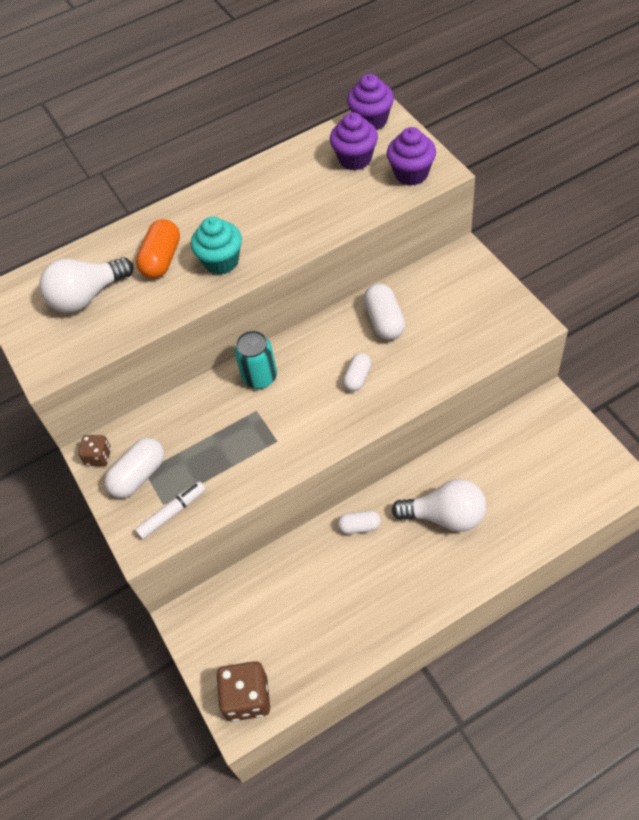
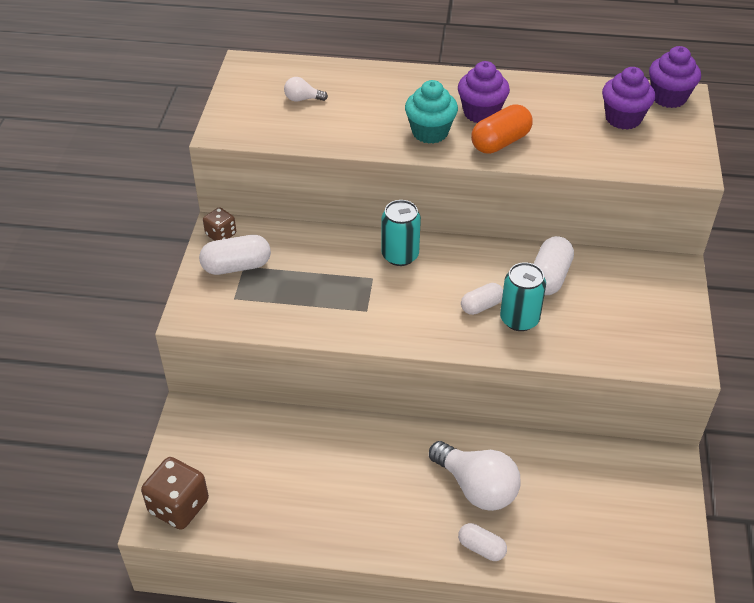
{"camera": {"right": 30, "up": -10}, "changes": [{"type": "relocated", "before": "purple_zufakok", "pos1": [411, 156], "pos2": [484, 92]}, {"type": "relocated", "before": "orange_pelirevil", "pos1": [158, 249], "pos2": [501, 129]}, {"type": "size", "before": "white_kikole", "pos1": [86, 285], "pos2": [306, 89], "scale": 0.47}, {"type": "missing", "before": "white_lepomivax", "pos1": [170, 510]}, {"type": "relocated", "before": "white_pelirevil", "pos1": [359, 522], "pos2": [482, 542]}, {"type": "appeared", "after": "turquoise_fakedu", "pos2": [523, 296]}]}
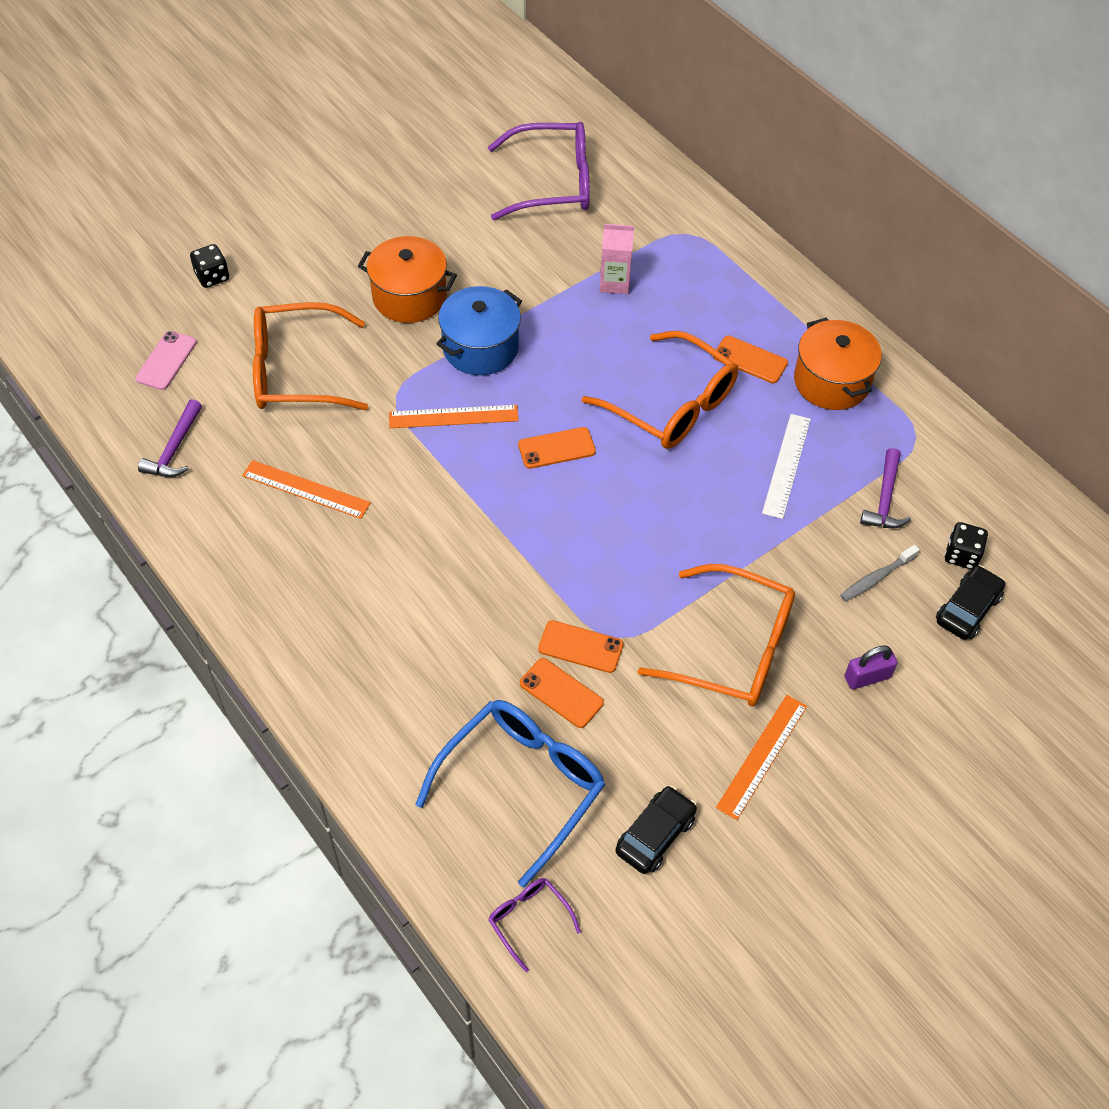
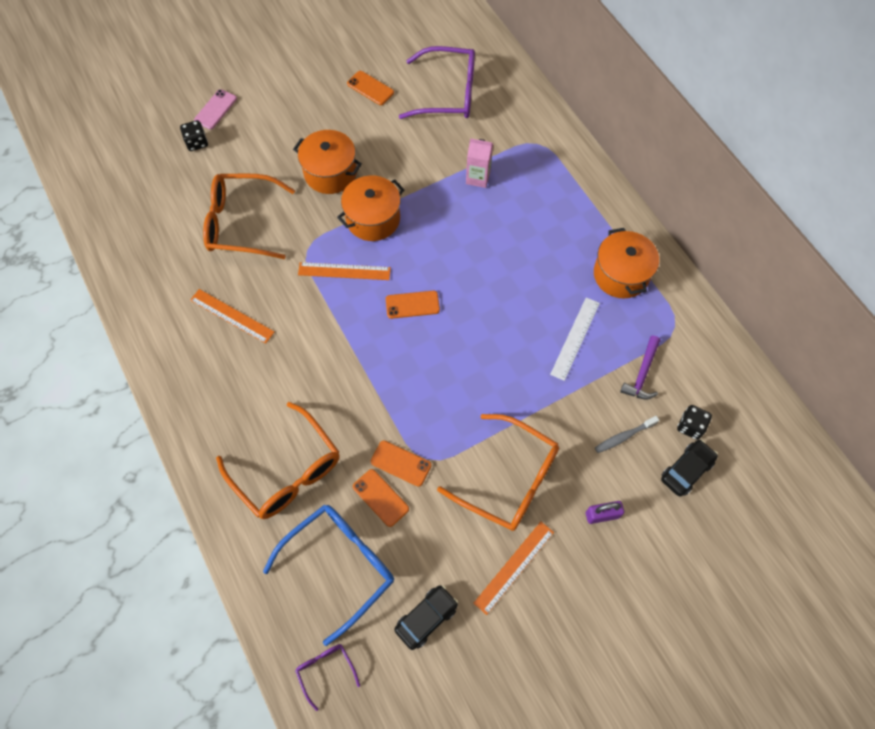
{"camera": {"right": 10, "up": 10}, "changes": [{"type": "colour", "before": "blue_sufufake", "after": "orange_sufufake", "pos1": [479, 330], "pos2": [371, 208]}, {"type": "relocated", "before": "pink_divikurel", "pos1": [166, 360], "pos2": [215, 109]}, {"type": "relocated", "before": "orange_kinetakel", "pos1": [660, 390], "pos2": [278, 460]}, {"type": "relocated", "before": "orange_divikurel", "pos1": [750, 359], "pos2": [370, 88]}, {"type": "missing", "before": "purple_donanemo", "pos1": [170, 438]}]}
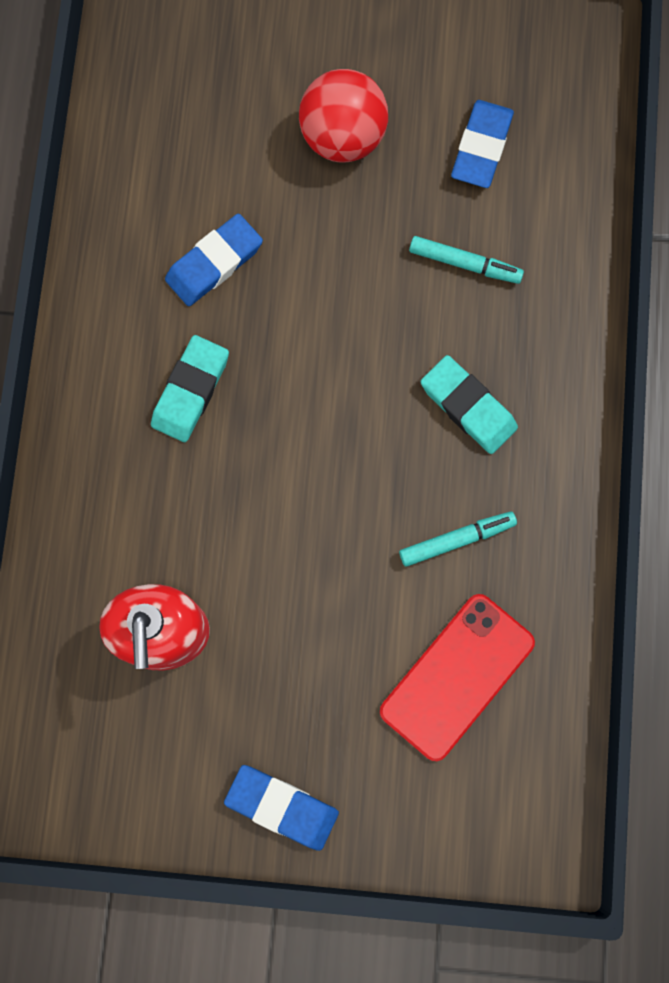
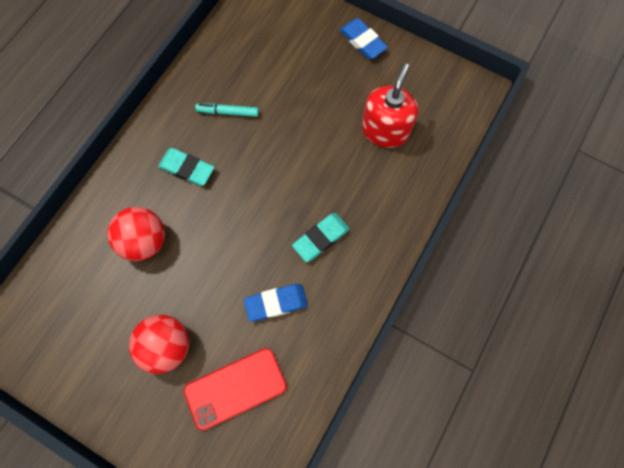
{"camera": {"right": -155, "up": -5}, "changes": [{"type": "missing", "before": "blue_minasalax", "pos1": [482, 144]}, {"type": "exchanged", "before": "turquoise_lepomivax", "after": "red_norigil", "pos1": [466, 260], "pos2": [136, 234]}, {"type": "spun", "before": "turquoise_minasalax", "pos1": [469, 404], "pos2": [186, 167], "turn": -45}, {"type": "relocated", "before": "red_divikurel", "pos1": [457, 677], "pos2": [235, 389]}]}
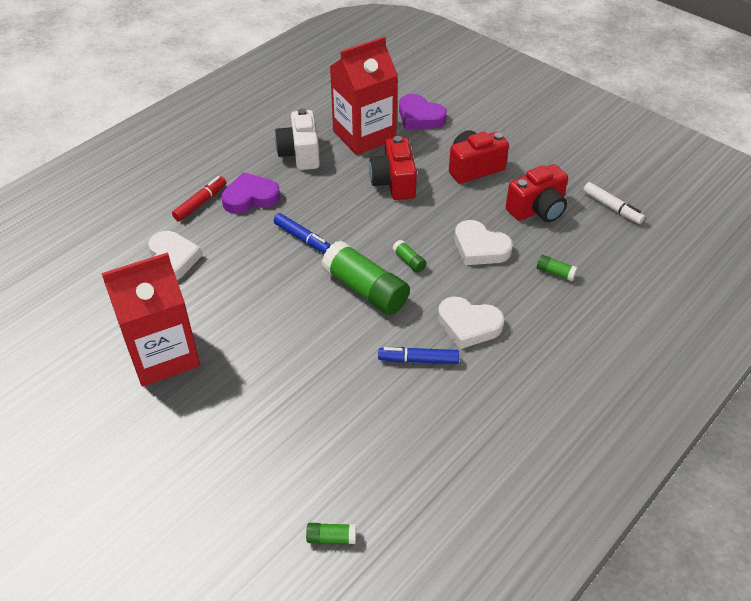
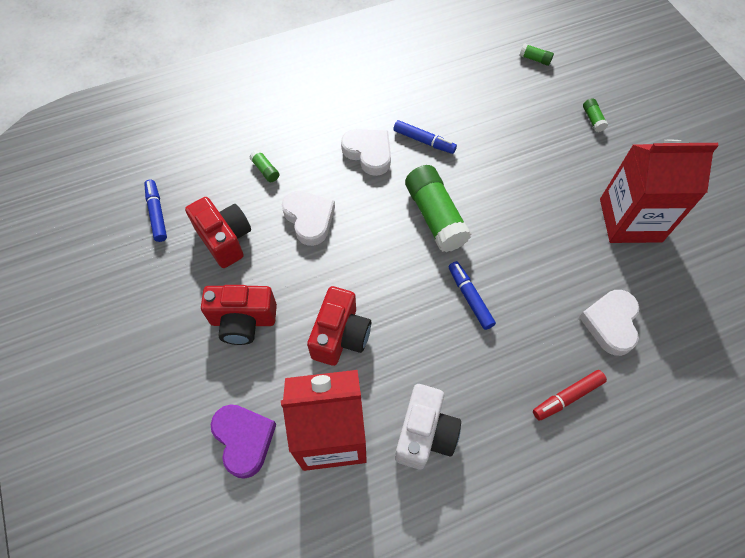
{"camera": {"right": -155, "up": 15}, "changes": [{"type": "spun", "before": "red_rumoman", "pos1": [537, 193], "pos2": [218, 232], "turn": 60}, {"type": "missing", "before": "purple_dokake", "pos1": [250, 193]}, {"type": "colour", "before": "white_lepomivax", "after": "blue_lepomivax", "pos1": [614, 203], "pos2": [155, 211]}, {"type": "relocated", "before": "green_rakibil", "pos1": [409, 256], "pos2": [595, 115]}]}
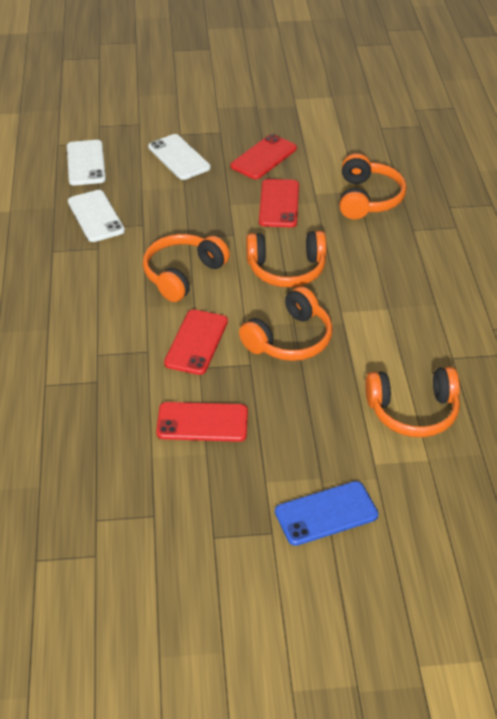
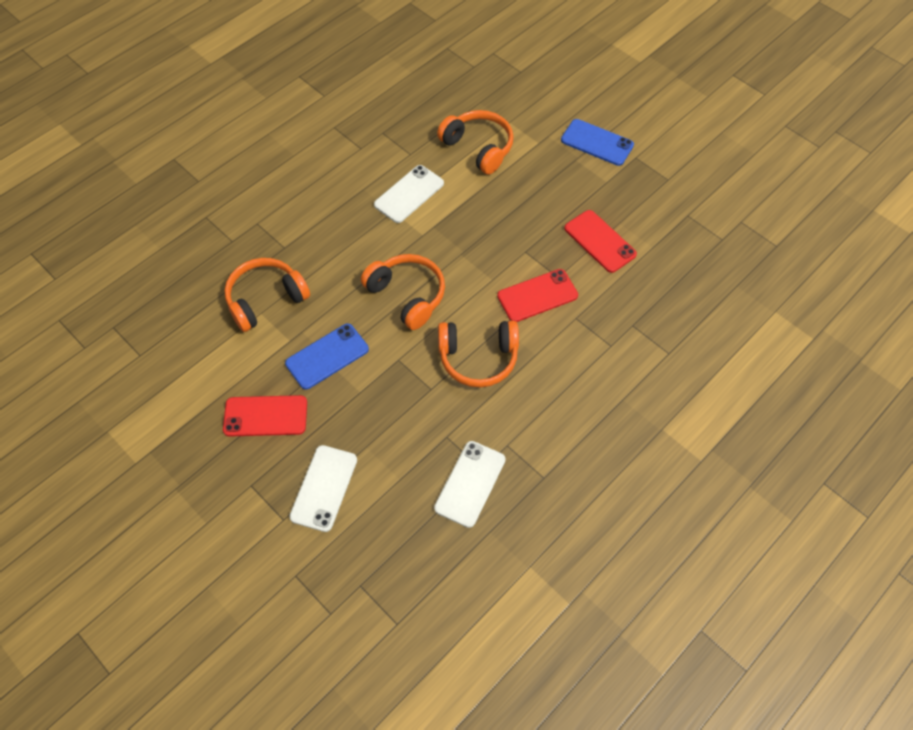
{"camera": {"right": -130, "up": 15}, "changes": [{"type": "relocated", "before": "white_divikurel", "pos1": [86, 162], "pos2": [409, 194]}, {"type": "colour", "before": "red_divikurel", "after": "blue_divikurel", "pos1": [279, 203], "pos2": [327, 356]}, {"type": "missing", "before": "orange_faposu", "pos1": [286, 323]}]}
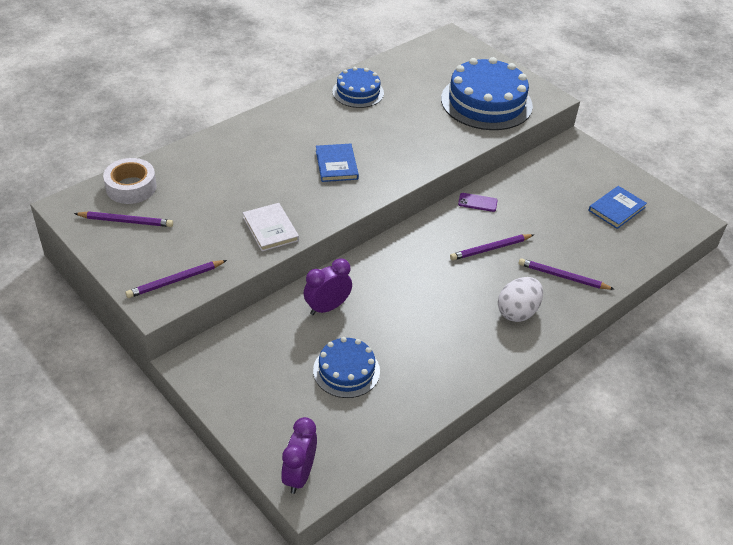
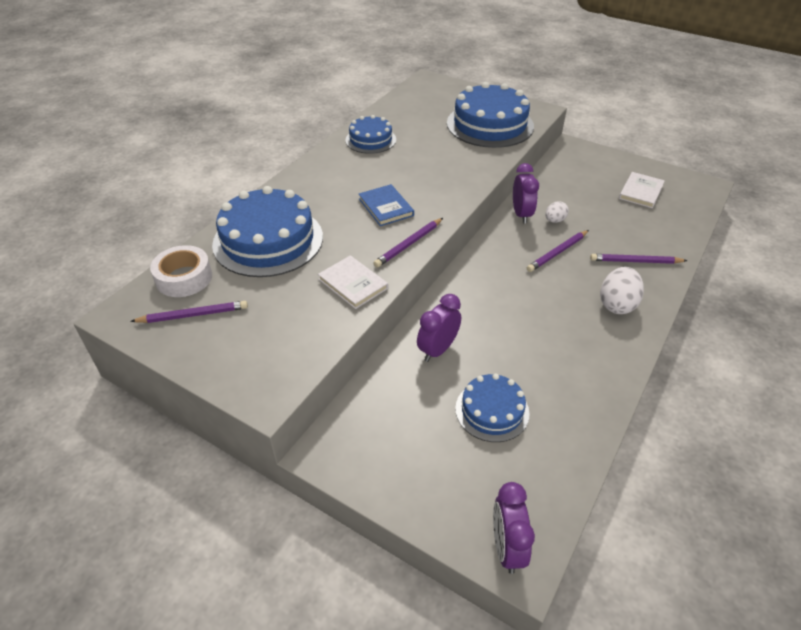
{"camera": {"right": -15, "up": 0}, "changes": [{"type": "colour", "before": "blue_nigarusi", "after": "white_nigarusi", "pos1": [617, 207], "pos2": [642, 190]}, {"type": "exchanged", "before": "purple_divikurel", "after": "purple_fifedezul", "pos1": [478, 202], "pos2": [526, 193]}, {"type": "relocated", "before": "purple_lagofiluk", "pos1": [176, 279], "pos2": [408, 243]}, {"type": "appeared", "after": "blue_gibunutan", "pos2": [267, 231]}, {"type": "appeared", "after": "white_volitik", "pos2": [557, 212]}]}
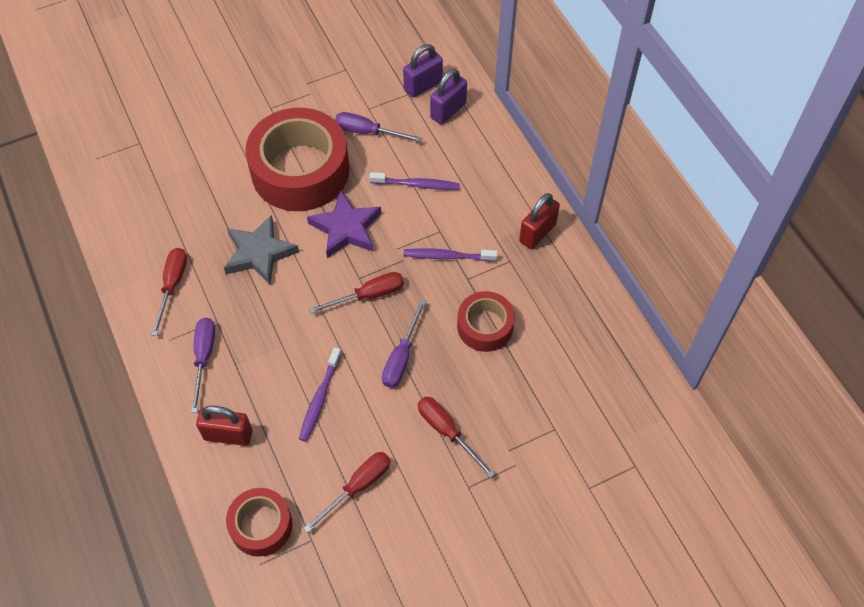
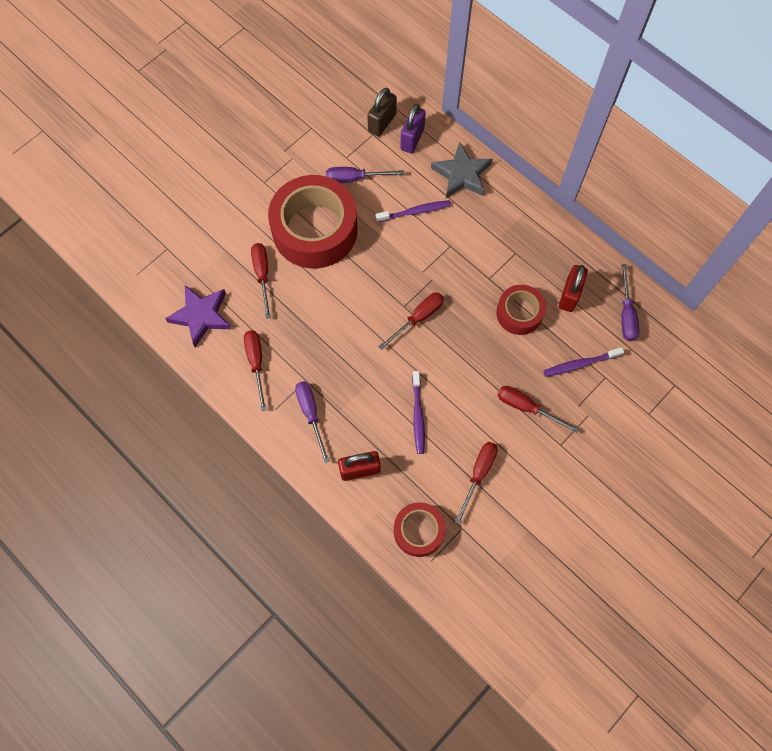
{"camera": {"right": -20, "up": 10}, "changes": [{"type": "colour", "before": "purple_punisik", "after": "brown_punisik", "pos1": [423, 71], "pos2": [382, 112]}, {"type": "relocated", "before": "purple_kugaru", "pos1": [344, 224], "pos2": [198, 316]}, {"type": "relocated", "before": "red_punisik", "pos1": [539, 221], "pos2": [573, 288]}, {"type": "relocated", "before": "grey_kugaru", "pos1": [261, 250], "pos2": [461, 170]}, {"type": "relocated", "before": "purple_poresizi", "pos1": [450, 255], "pos2": [583, 362]}, {"type": "relocated", "before": "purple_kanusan", "pos1": [404, 343], "pos2": [630, 302]}, {"type": "appeared", "after": "red_kanusan", "pos2": [261, 281]}]}
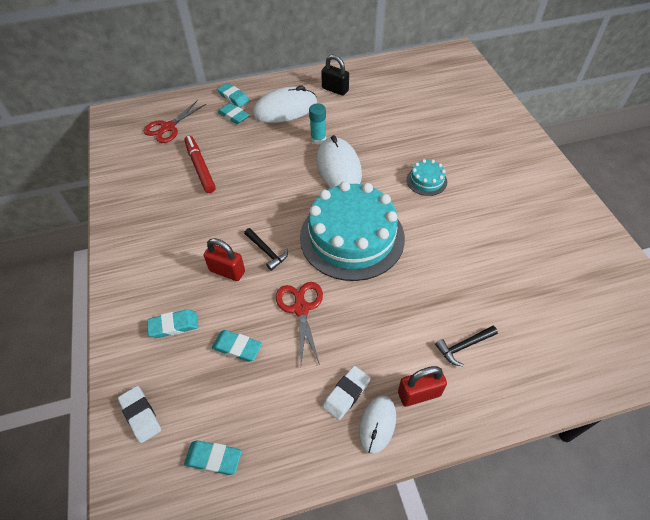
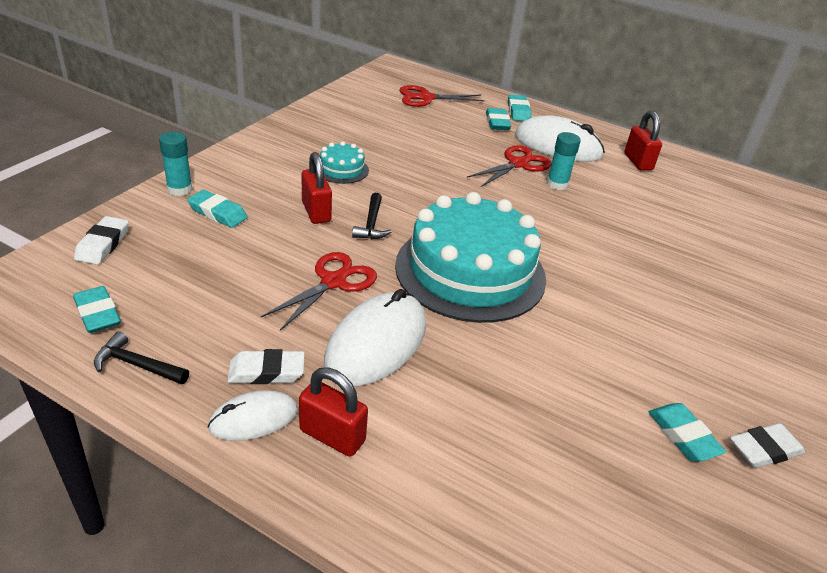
{"camera": {"right": 40, "up": -15}, "changes": [{"type": "colour", "before": "black_punisik", "after": "red_punisik", "pos1": [335, 75], "pos2": [643, 141]}, {"type": "relocated", "before": "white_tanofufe", "pos1": [339, 161], "pos2": [375, 337]}, {"type": "missing", "before": "red_lepomivax", "pos1": [200, 164]}, {"type": "relocated", "before": "turquoise_gibunutan", "pos1": [426, 177], "pos2": [344, 162]}, {"type": "relocated", "before": "black_donanemo", "pos1": [466, 346], "pos2": [141, 357]}, {"type": "relocated", "before": "turquoise_minasalax", "pos1": [237, 346], "pos2": [687, 432]}, {"type": "appeared", "after": "turquoise_rakibil", "pos2": [176, 164]}, {"type": "appeared", "after": "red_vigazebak", "pos2": [509, 166]}, {"type": "appeared", "after": "white_minasalax", "pos2": [767, 445]}]}
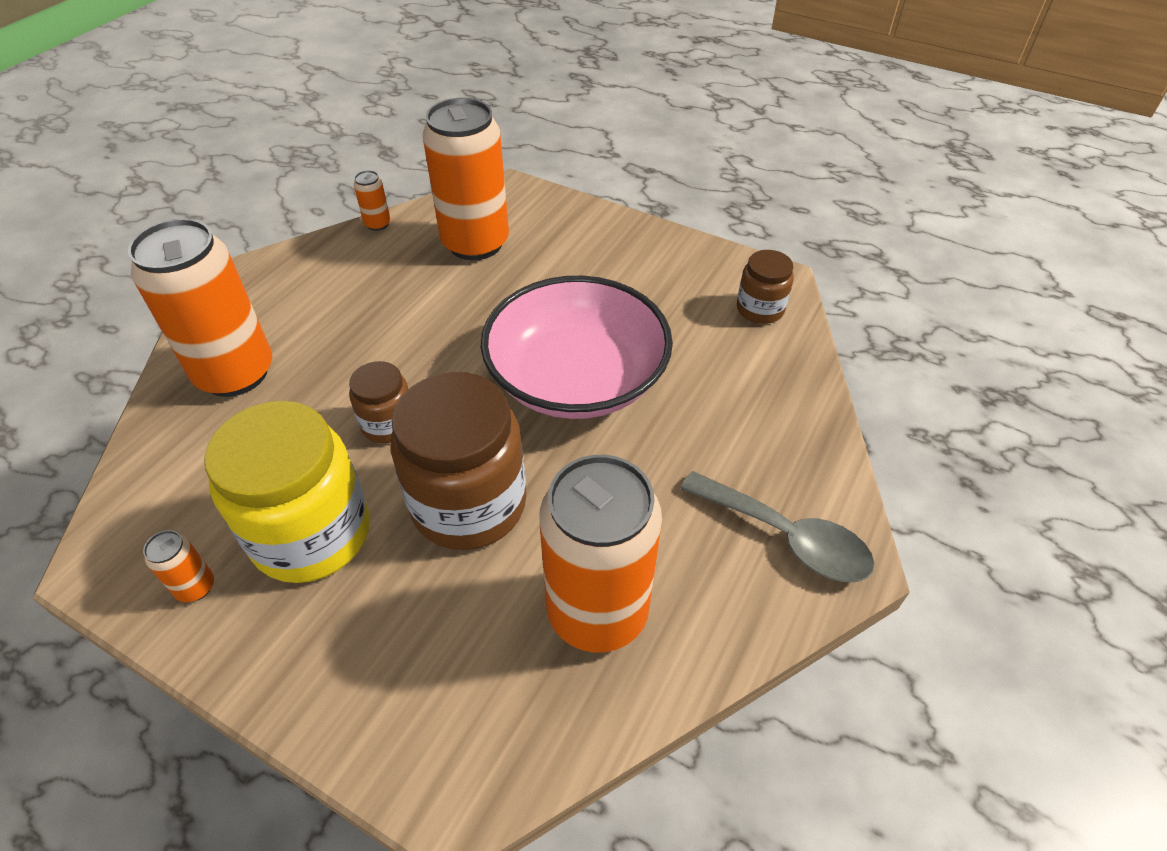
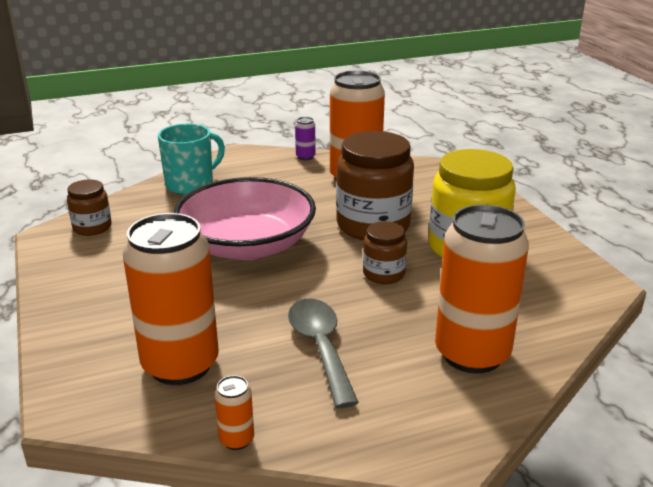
{"camera": {"right": -140, "up": -20}, "changes": [{"type": "relocated", "before": "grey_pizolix", "pos1": [777, 526], "pos2": [323, 353]}, {"type": "missing", "before": "orange_fakedu", "pos1": [178, 566]}, {"type": "appeared", "after": "purple_fakedu", "pos2": [305, 138]}, {"type": "appeared", "after": "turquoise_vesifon", "pos2": [191, 159]}]}
